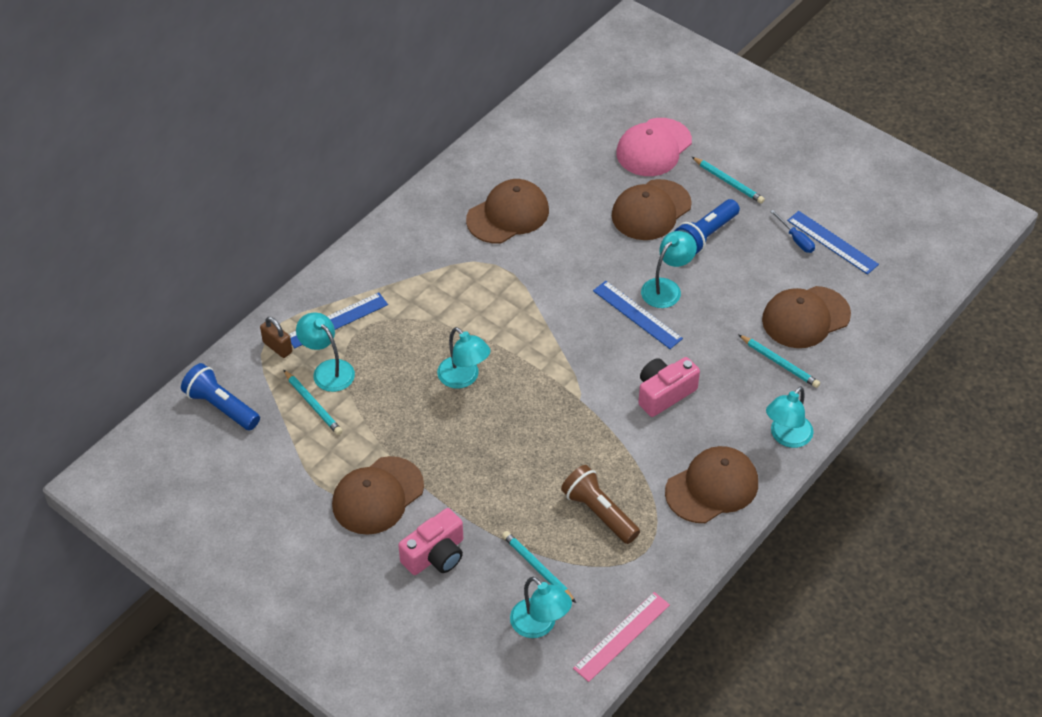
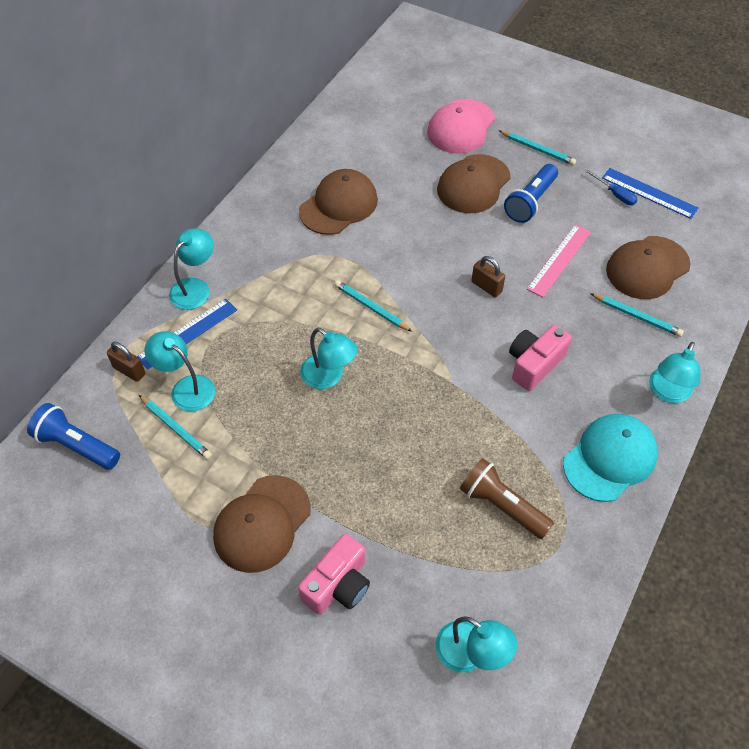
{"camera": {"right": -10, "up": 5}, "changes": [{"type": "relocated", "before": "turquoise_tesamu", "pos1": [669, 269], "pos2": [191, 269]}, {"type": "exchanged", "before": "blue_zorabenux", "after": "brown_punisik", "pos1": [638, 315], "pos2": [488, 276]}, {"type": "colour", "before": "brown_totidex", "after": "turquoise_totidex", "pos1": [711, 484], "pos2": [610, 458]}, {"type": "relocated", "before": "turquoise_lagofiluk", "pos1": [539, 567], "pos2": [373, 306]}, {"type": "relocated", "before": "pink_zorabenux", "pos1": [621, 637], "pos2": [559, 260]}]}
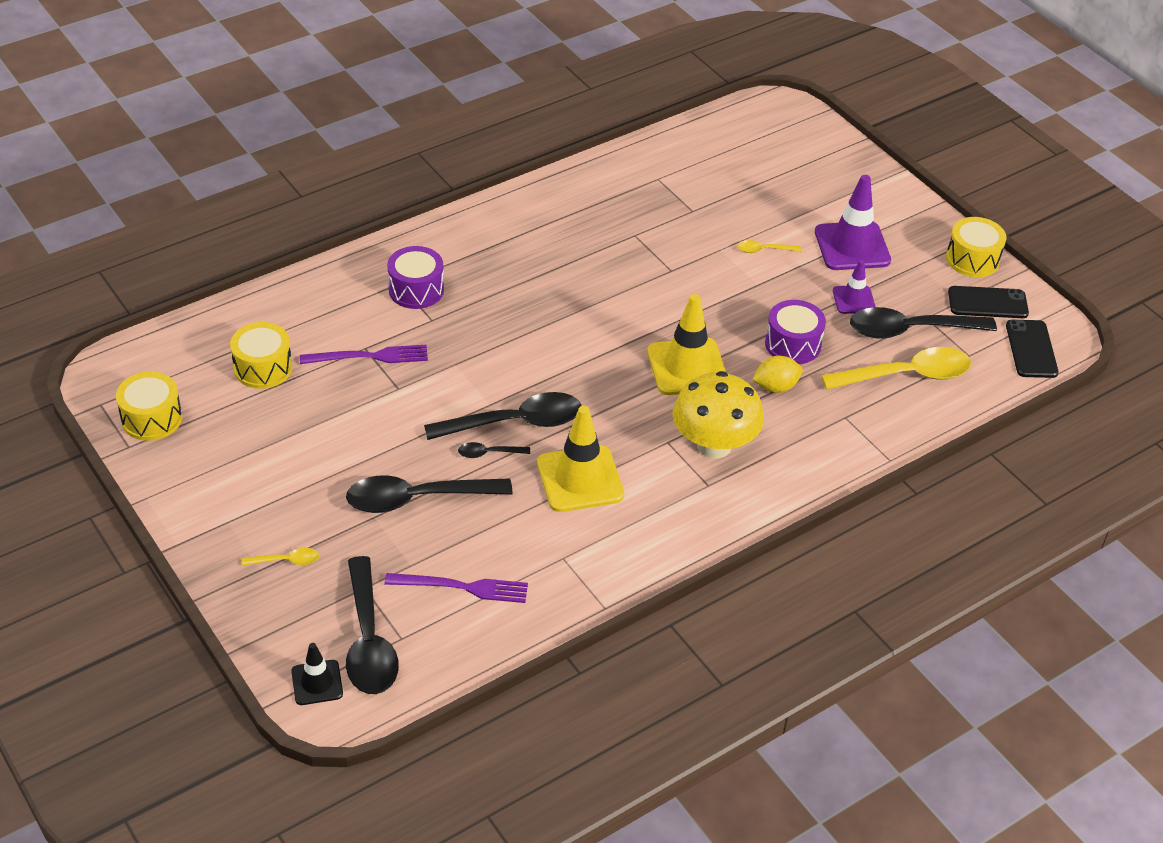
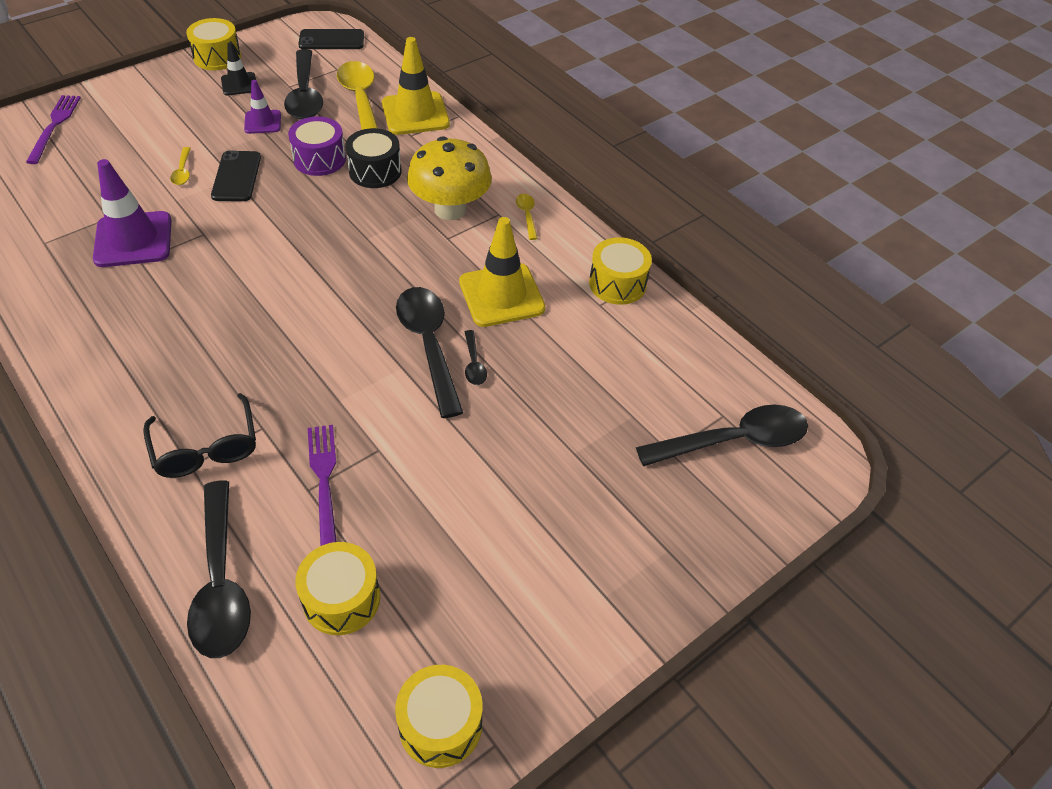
{"camera": {"right": -95, "up": 5}, "changes": [{"type": "relocated", "before": "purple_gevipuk", "pos1": [853, 222], "pos2": [132, 213]}, {"type": "exchanged", "before": "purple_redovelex", "after": "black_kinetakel", "pos1": [415, 277], "pos2": [199, 435]}, {"type": "relocated", "before": "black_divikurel", "pos1": [988, 302], "pos2": [236, 176]}, {"type": "relocated", "before": "yellow_gevipuk", "pos1": [686, 344], "pos2": [416, 86]}, {"type": "exchanged", "before": "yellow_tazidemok", "after": "black_redovelex", "pos1": [777, 374], "pos2": [373, 158]}, {"type": "relocated", "before": "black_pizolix", "pos1": [429, 494], "pos2": [219, 569]}, {"type": "relocated", "before": "yellow_pizolix", "pos1": [280, 557], "pos2": [527, 217]}, {"type": "relocated", "before": "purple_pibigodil", "pos1": [456, 588], "pos2": [53, 129]}, {"type": "relocated", "before": "black_gevipuk", "pos1": [317, 674], "pos2": [238, 68]}, {"type": "appeared", "after": "yellow_redovelex", "pos2": [620, 271]}]}
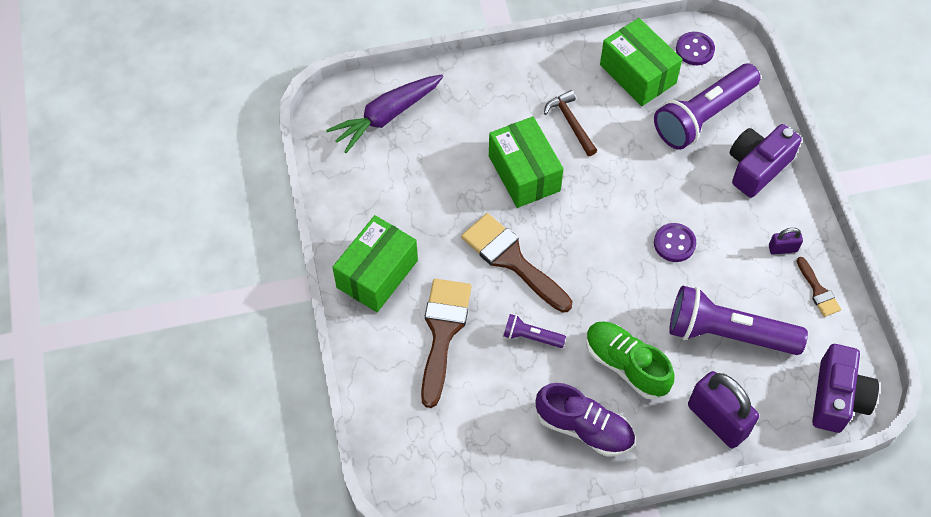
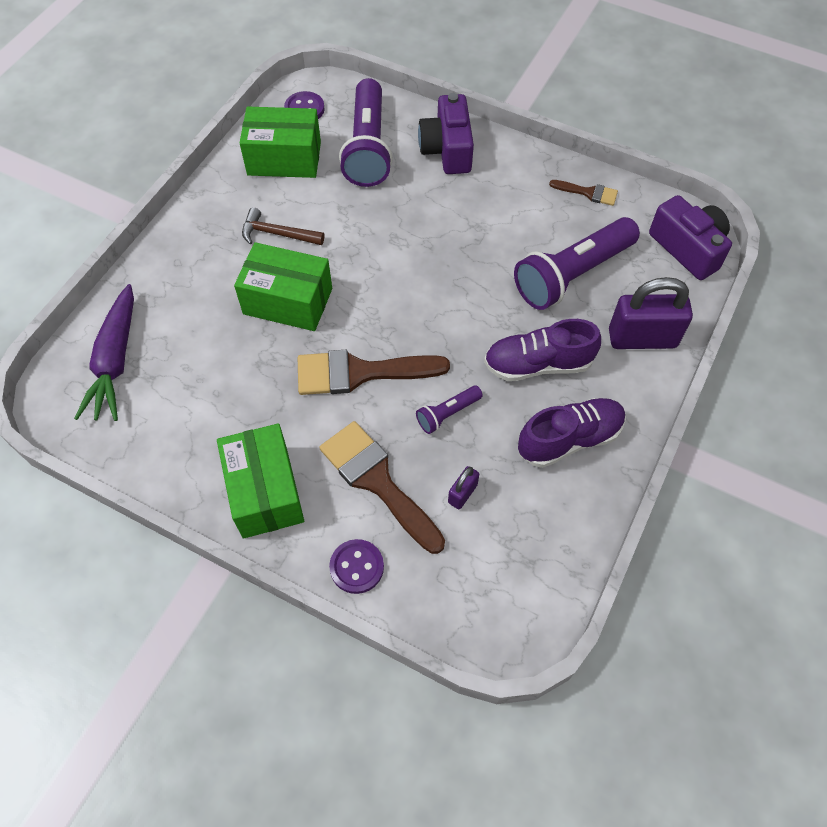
{"camera": {"right": -50, "up": 0}, "changes": [{"type": "relocated", "before": "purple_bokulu", "pos1": [675, 242], "pos2": [356, 566]}, {"type": "relocated", "before": "purple_punisik", "pos1": [786, 241], "pos2": [463, 487]}, {"type": "colour", "before": "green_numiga", "after": "purple_numiga", "pos1": [630, 360], "pos2": [542, 350]}]}
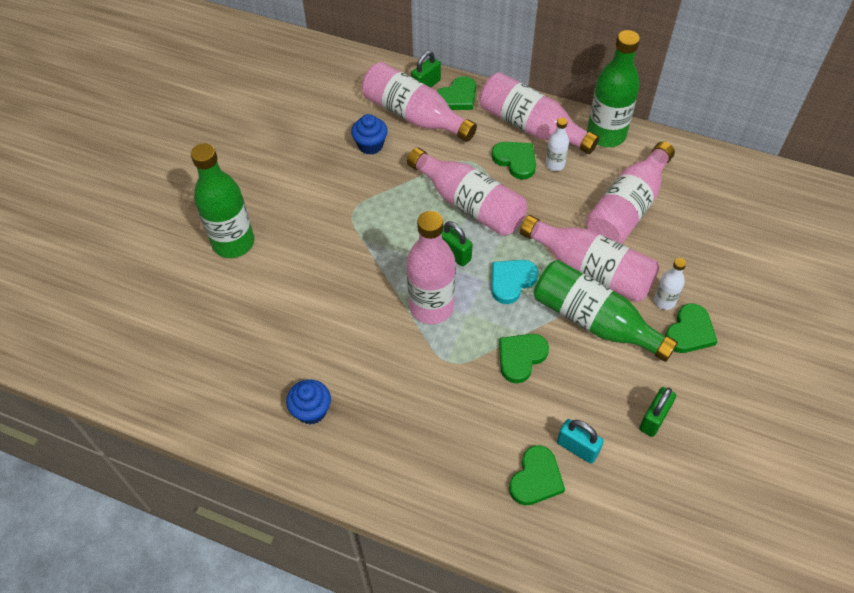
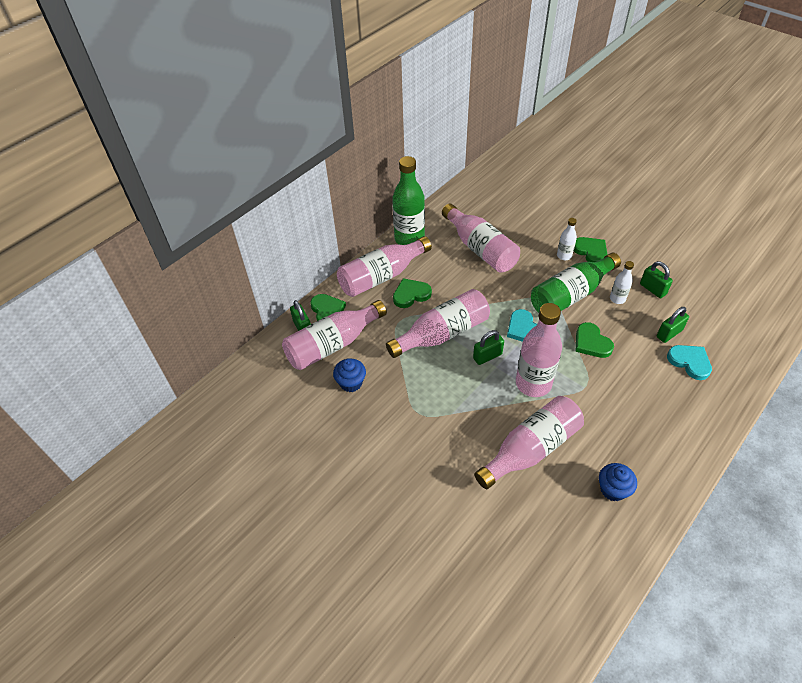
{"camera": {"right": -70, "up": -5}, "changes": [{"type": "relocated", "before": "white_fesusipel", "pos1": [557, 144], "pos2": [622, 282]}, {"type": "missing", "before": "green_fesusipel", "pos1": [222, 200]}, {"type": "relocated", "before": "pink_fesusipel", "pos1": [589, 258], "pos2": [529, 442]}, {"type": "colour", "before": "turquoise_punisik", "after": "green_punisik", "pos1": [580, 441], "pos2": [673, 325]}, {"type": "colour", "before": "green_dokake", "after": "turquoise_dokake", "pos1": [537, 475], "pos2": [689, 362]}]}
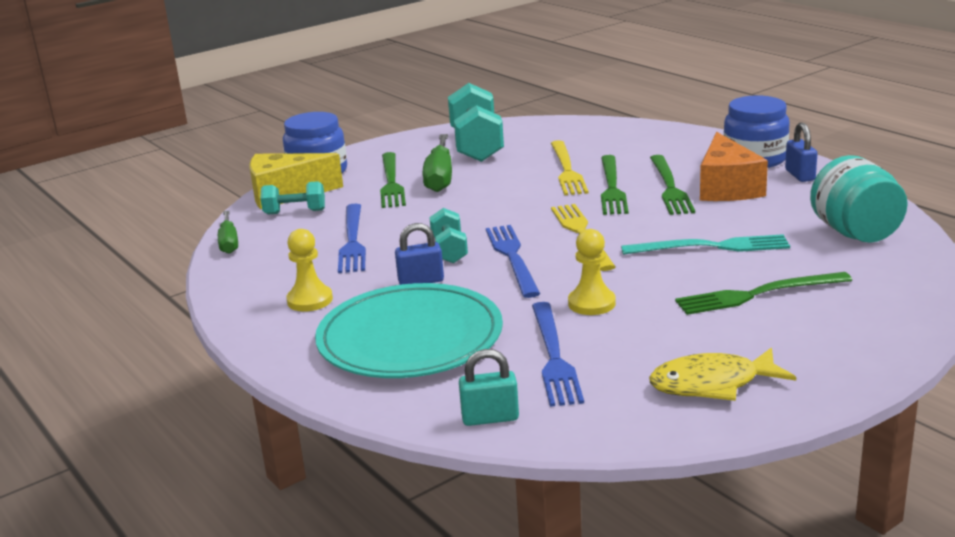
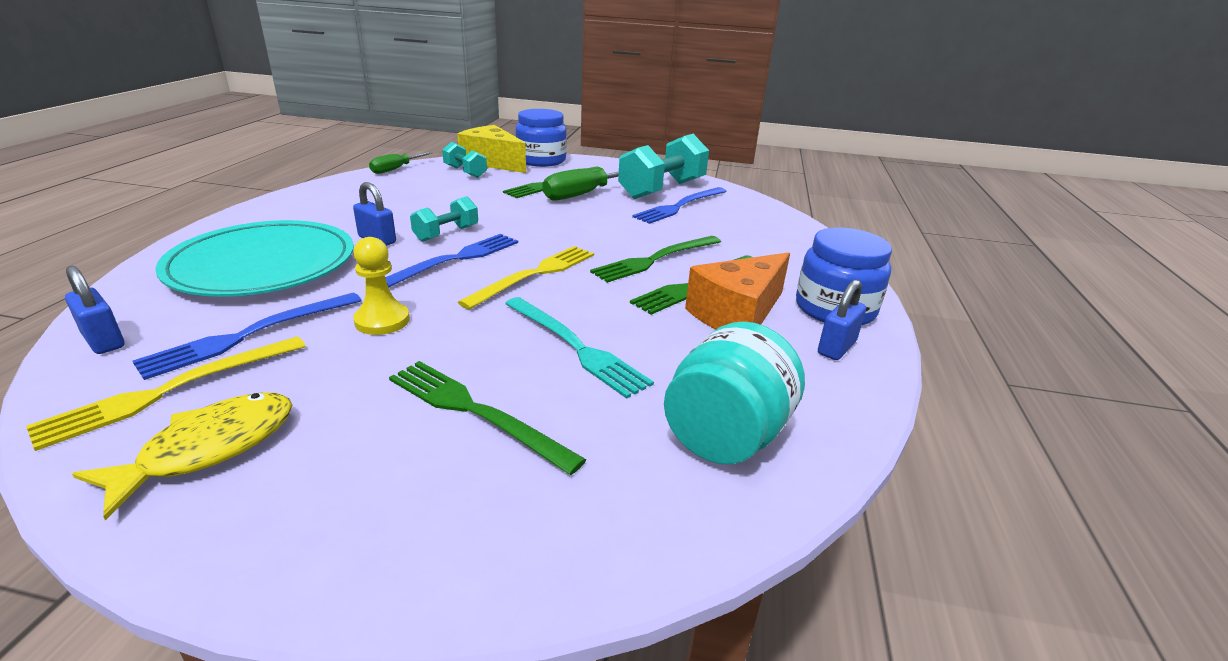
{"camera": {"right": 45, "up": 5}, "changes": [{"type": "relocated", "before": "yellow_pibigodil", "pos1": [569, 167], "pos2": [166, 393]}, {"type": "relocated", "before": "blue_pibigodil", "pos1": [352, 238], "pos2": [679, 205]}, {"type": "missing", "before": "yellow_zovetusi", "pos1": [309, 270]}, {"type": "spun", "before": "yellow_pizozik", "pos1": [722, 374], "pos2": [182, 456], "turn": 90}, {"type": "colour", "before": "turquoise_punisik", "after": "blue_punisik", "pos1": [489, 387], "pos2": [94, 310]}]}
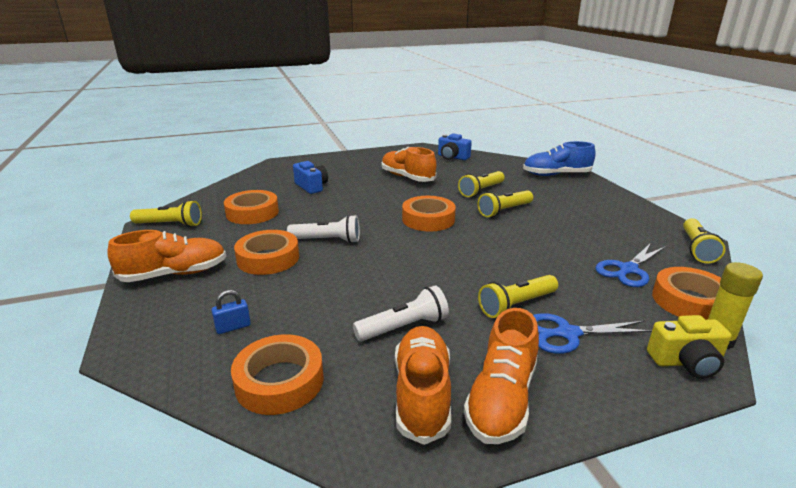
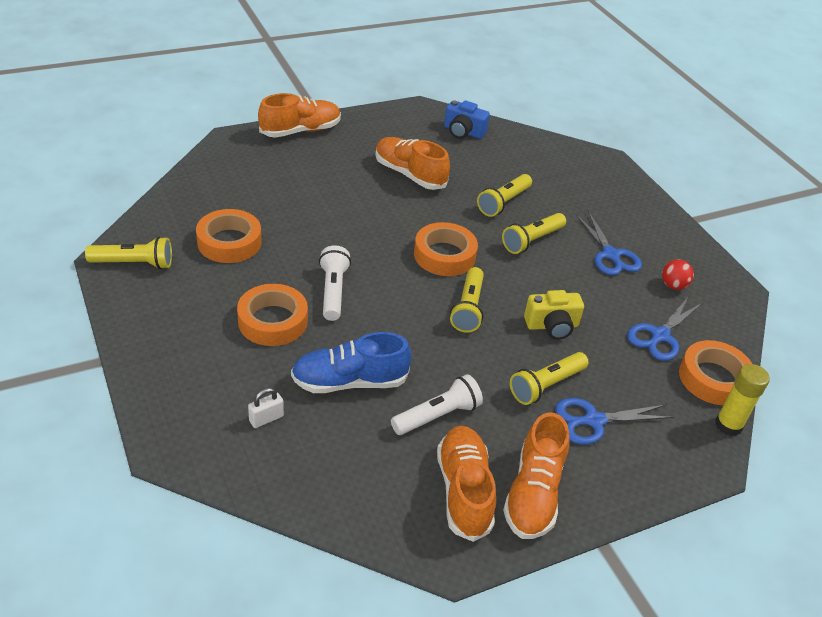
{"camera": {"right": -10, "up": 15}, "changes": [{"type": "relocated", "before": "blue_numiga", "pos1": [559, 158], "pos2": [351, 362]}, {"type": "missing", "before": "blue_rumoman", "pos1": [310, 177]}, {"type": "spun", "before": "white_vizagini", "pos1": [323, 229], "pos2": [335, 283], "turn": -90}, {"type": "relocated", "before": "yellow_vizagini", "pos1": [704, 240], "pos2": [467, 300]}, {"type": "relocated", "before": "orange_numiga", "pos1": [166, 256], "pos2": [299, 115]}, {"type": "colour", "before": "blue_punisik", "after": "white_punisik", "pos1": [231, 312], "pos2": [266, 408]}, {"type": "relocated", "before": "yellow_rumoman", "pos1": [689, 347], "pos2": [554, 315]}, {"type": "missing", "before": "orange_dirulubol", "pos1": [277, 374]}, {"type": "appeared", "after": "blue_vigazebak", "pos2": [609, 243]}, {"type": "appeared", "after": "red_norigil", "pos2": [678, 274]}]}
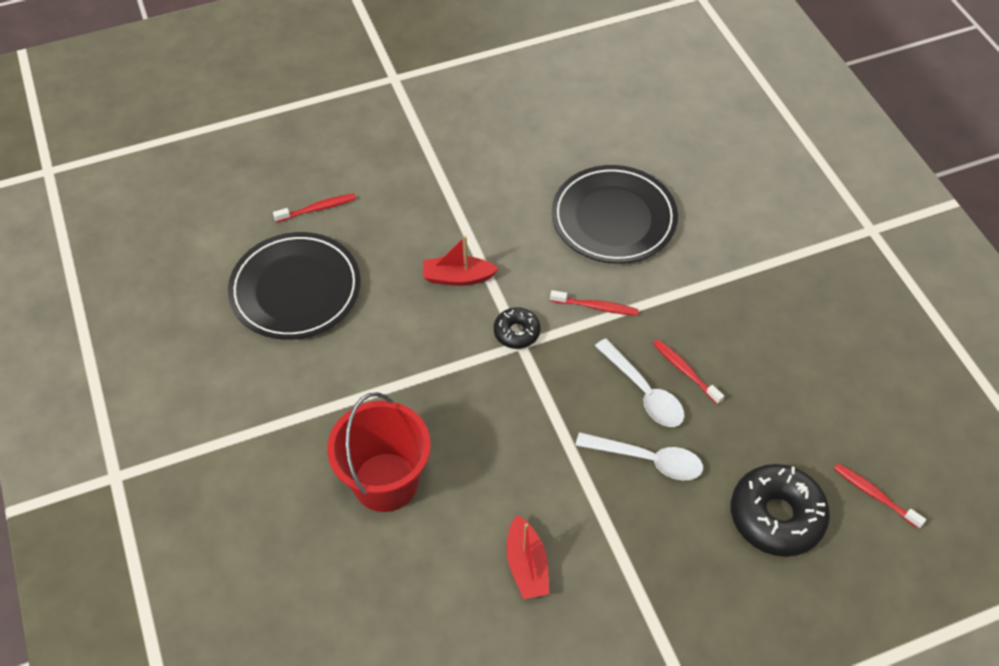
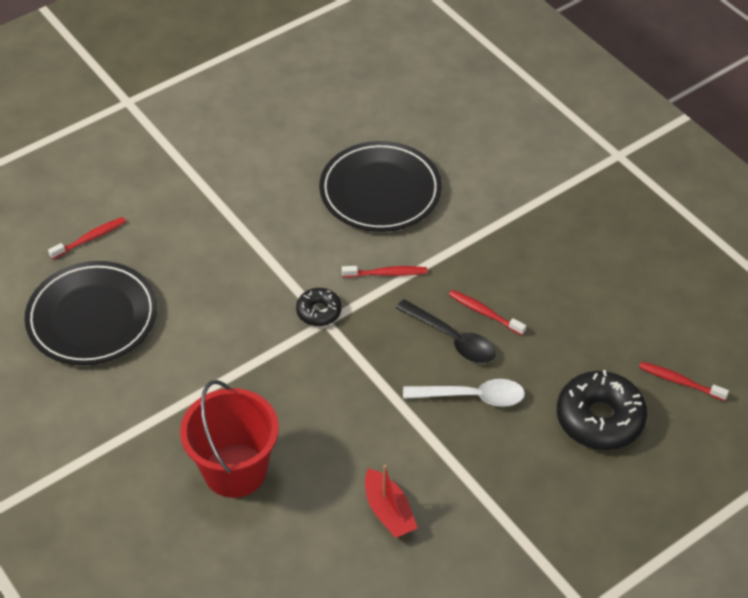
{"camera": {"right": -15, "up": -5}, "changes": [{"type": "missing", "before": "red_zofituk", "pos1": [461, 261]}, {"type": "colour", "before": "white_pizolix", "after": "black_pizolix", "pos1": [640, 382], "pos2": [446, 331]}]}
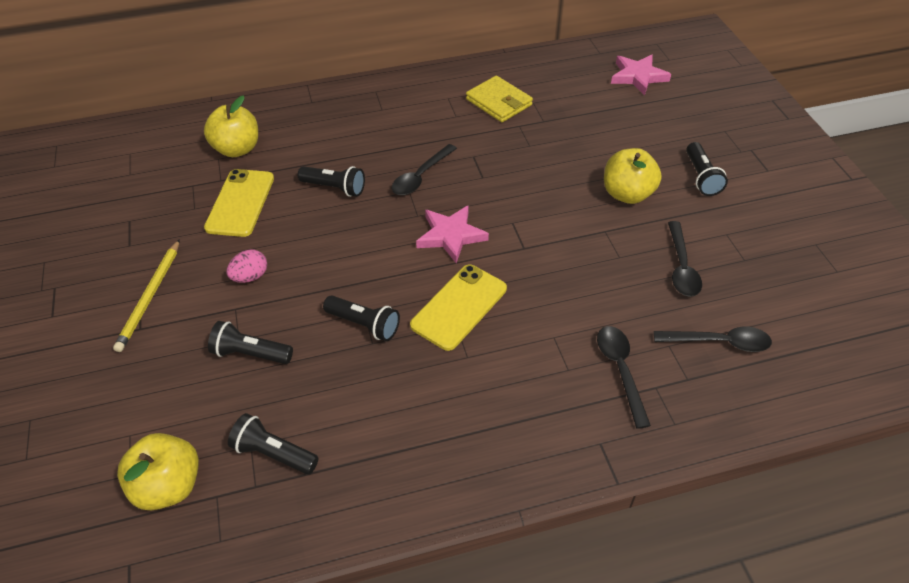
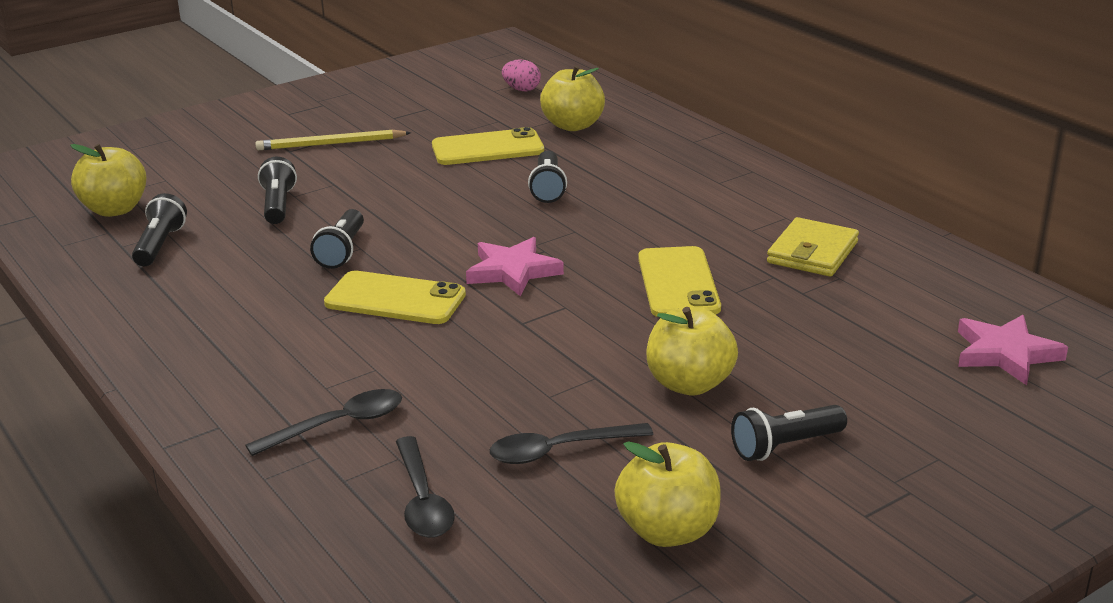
{"camera": {"right": 70, "up": -20}, "changes": [{"type": "missing", "before": "black_pizolix", "pos1": [424, 169]}, {"type": "relocated", "before": "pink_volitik", "pos1": [247, 266], "pos2": [521, 75]}, {"type": "appeared", "after": "yellow_divikurel", "pos2": [679, 281]}, {"type": "appeared", "after": "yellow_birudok", "pos2": [668, 494]}]}
